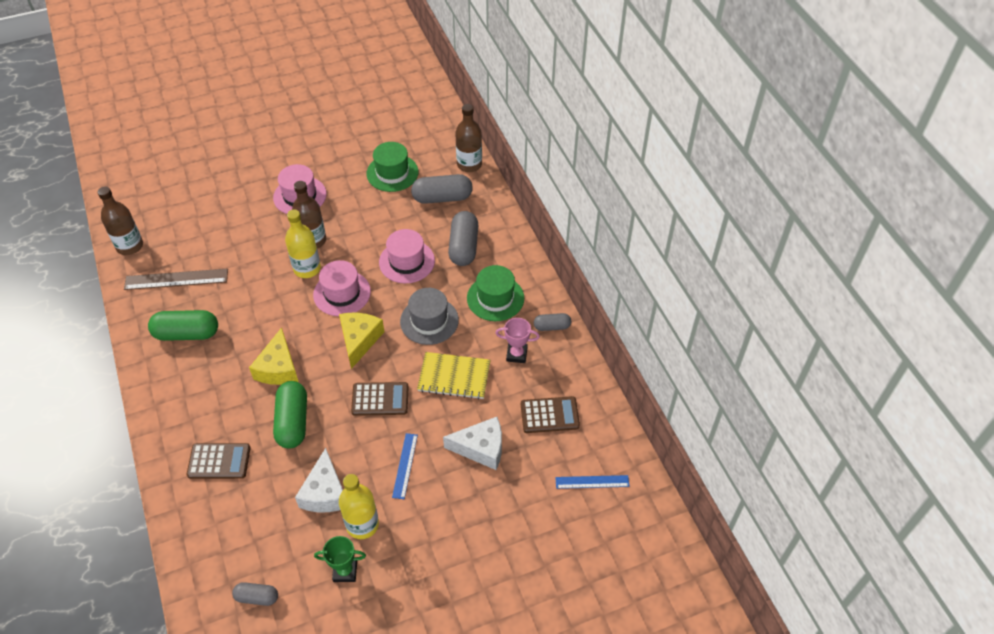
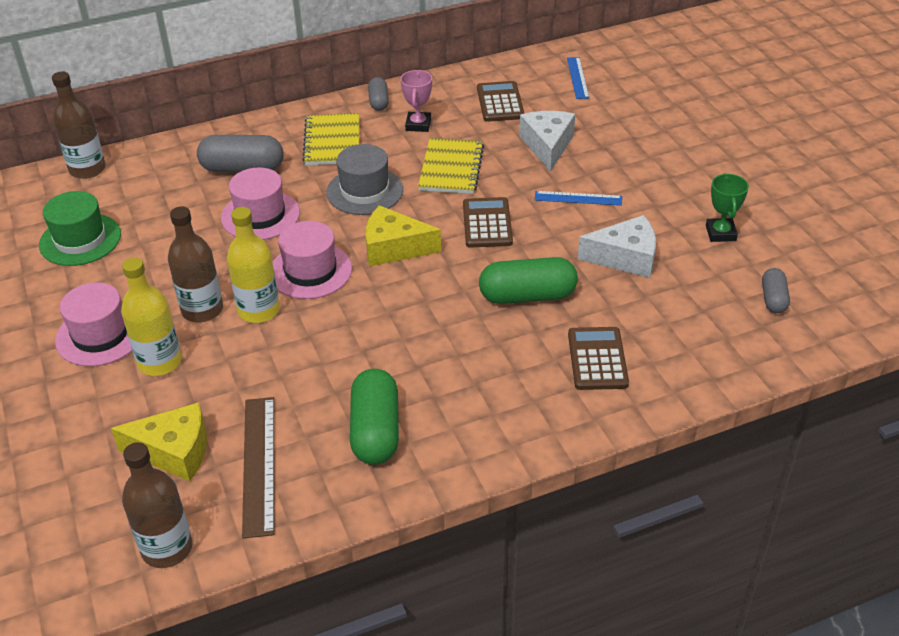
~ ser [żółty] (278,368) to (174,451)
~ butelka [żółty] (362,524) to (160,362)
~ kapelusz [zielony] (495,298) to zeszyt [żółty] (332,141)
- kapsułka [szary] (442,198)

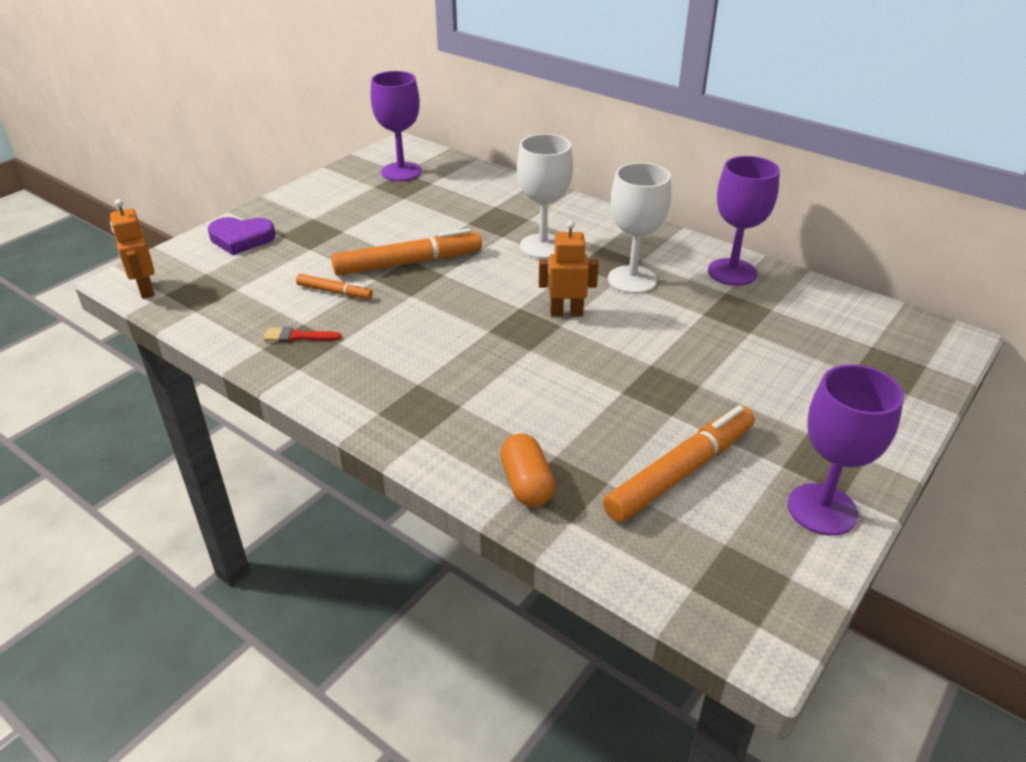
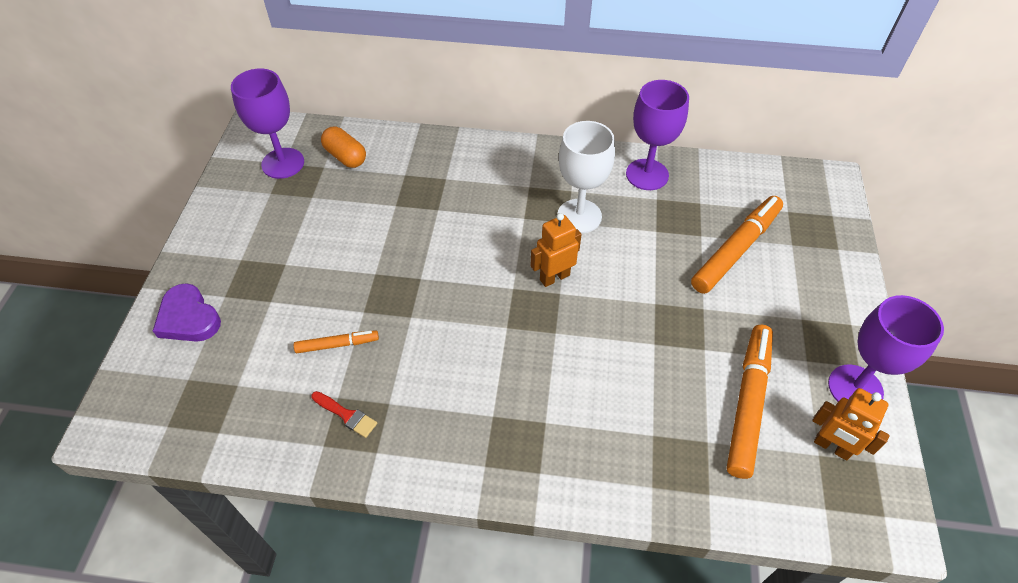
~ serce [fioletowy] (241,239) = (188,318) 75 degrees clockwise
~ pędzel [czerwony] (298,336) = (346,415) 120 degrees counterclockwise
~ kapsułka [pomarańczowy] (526,484) to (345,157)
~ flamaster [pomarańczowy] (408,263) to (736,249)
~ robot [pomarańczowy] (146,290) to (832,447)
- kielich [biały] (542,246)

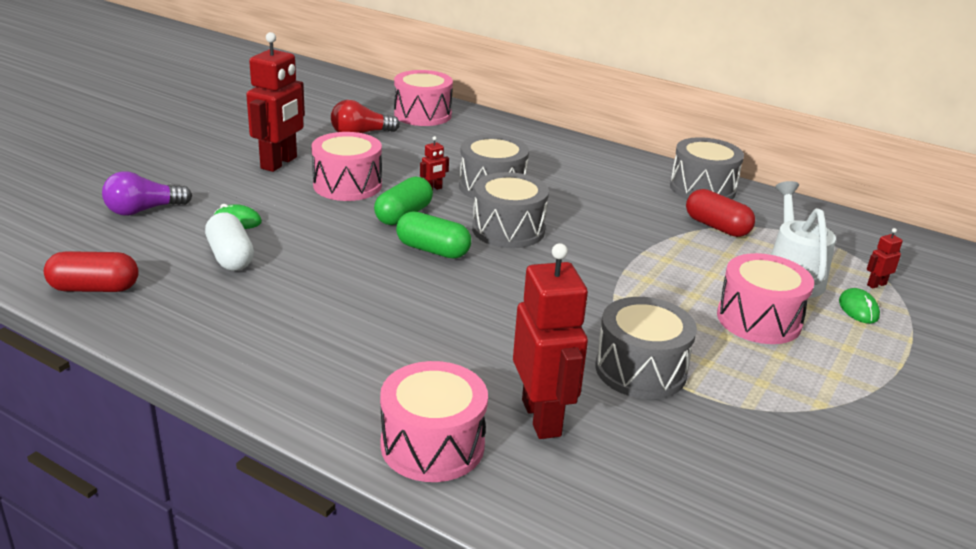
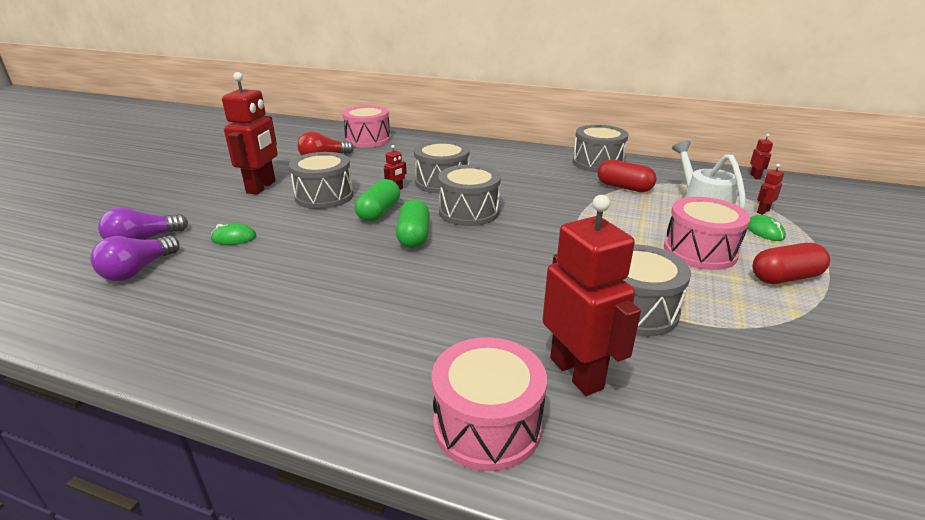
+ żarówka [fioletowy] (138,270)
~ bęben [różowy] (347,185) to bęben [szary] (324,196)
~ kapsułka [zielony] (433,250) = (414,236) 75 degrees clockwise
+ robot [czerwony] (755,176)
~ kapsułka [czerwony] (94,288) to (785,278)
- kapsułka [biały] (230,257)

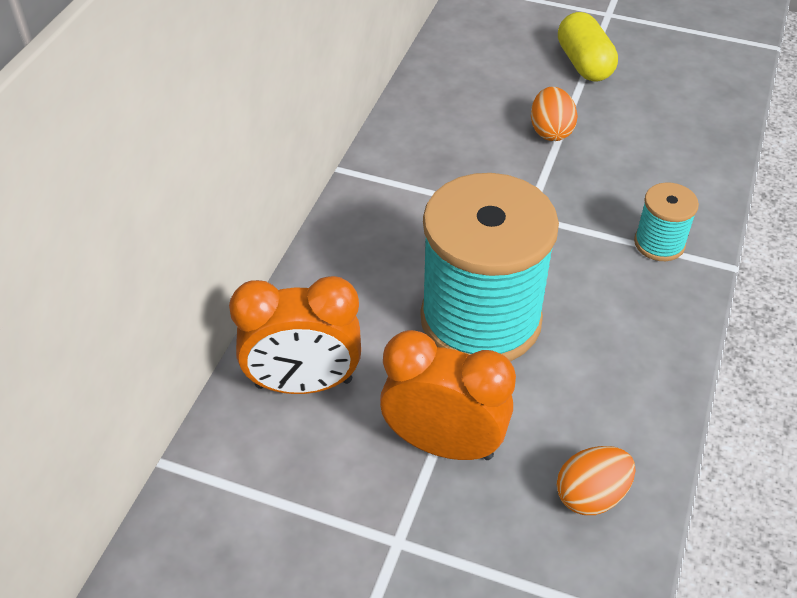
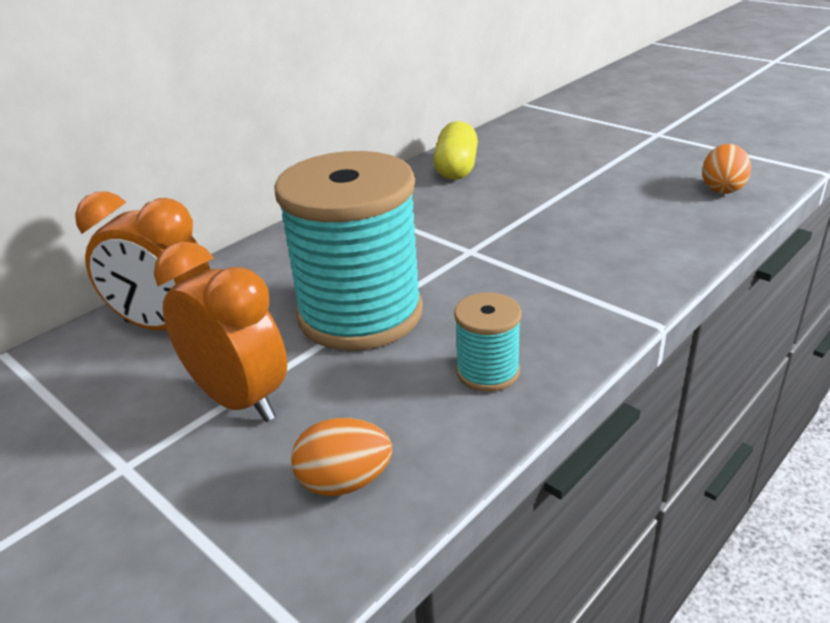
~ kapsułka [żółty] (584,64) to (456,169)
~ szpulka [turkusowy] (659,243) to (487,372)
~ jajko [pomarańczowy] (550,131) to (722,189)

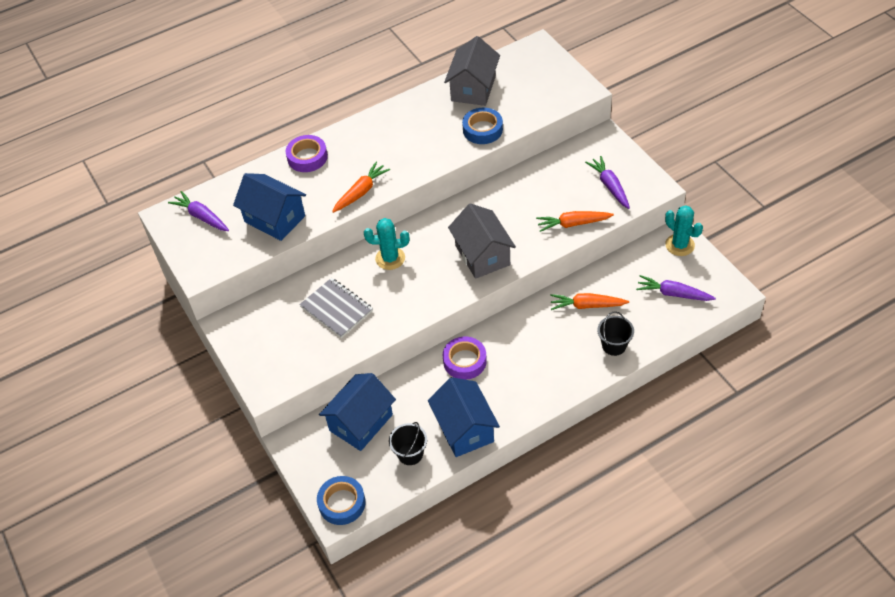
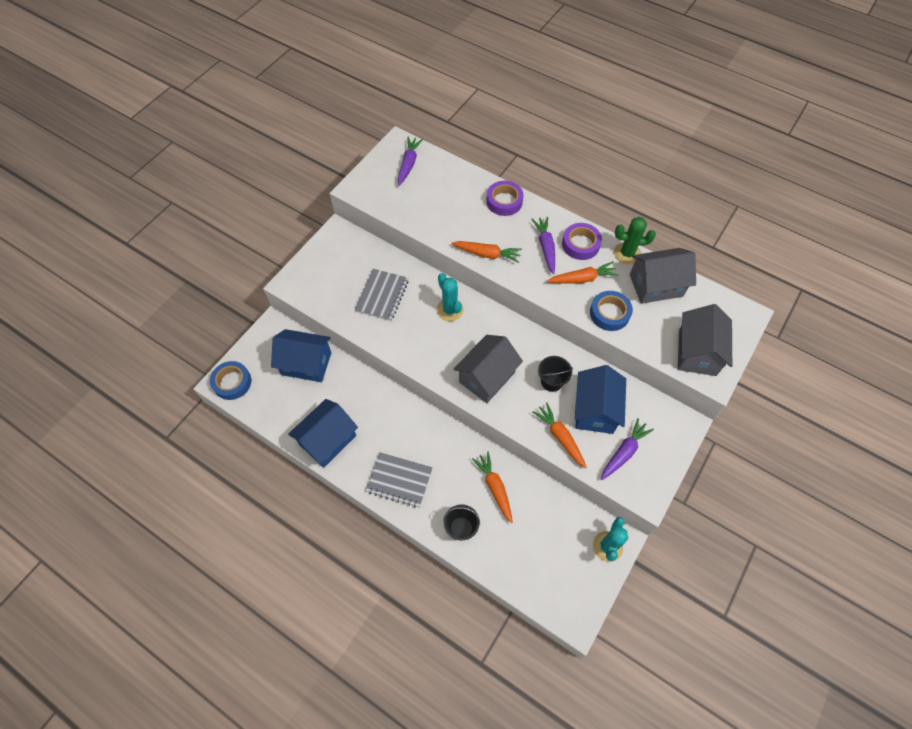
+ zeszyt [szary] (399,480)
~ marchewka [fioletowy] (673,294) to (545,247)
~ wiadro [czarny] (410,454) to (551,381)
+ marchewka [pomarańczowy] (582,279)
~ taśma klejąca [fioletowy] (464,361) to (580,244)
~ domek [niebieski] (274,219) to (595,410)
+ kaktus [zielony] (627,253)
+ domek [szary] (697,352)

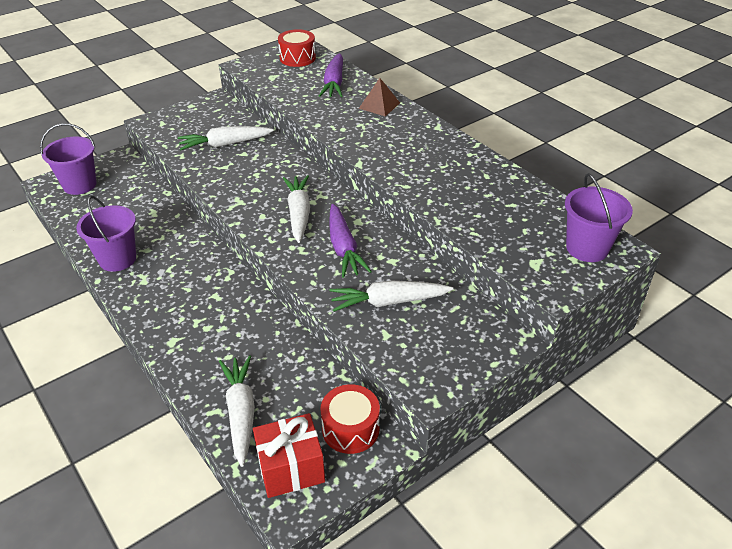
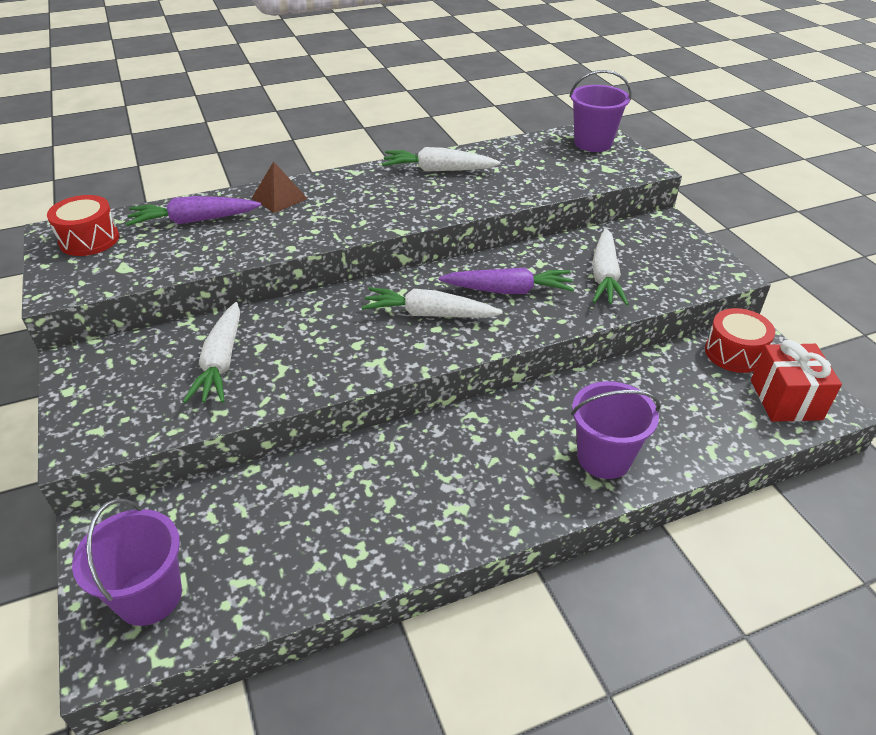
~ marchewka [fioletowy] (334,83) = (194,221) 150 degrees clockwise
~ marchewka [biały] (241,413) to (438,170)
~ wiadro [fioletowy] (117,259) to (604,458)

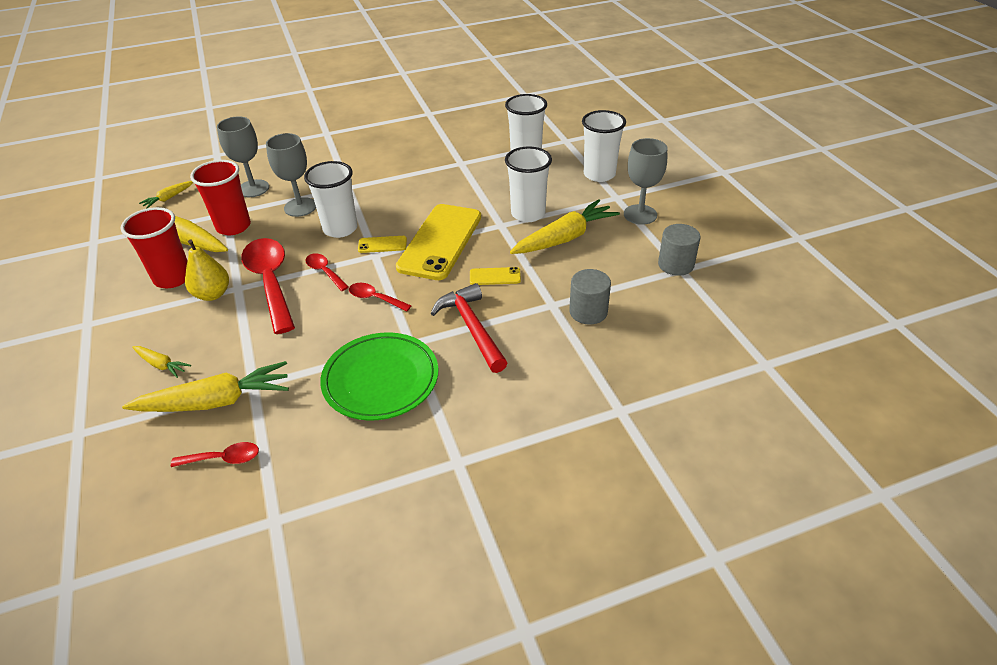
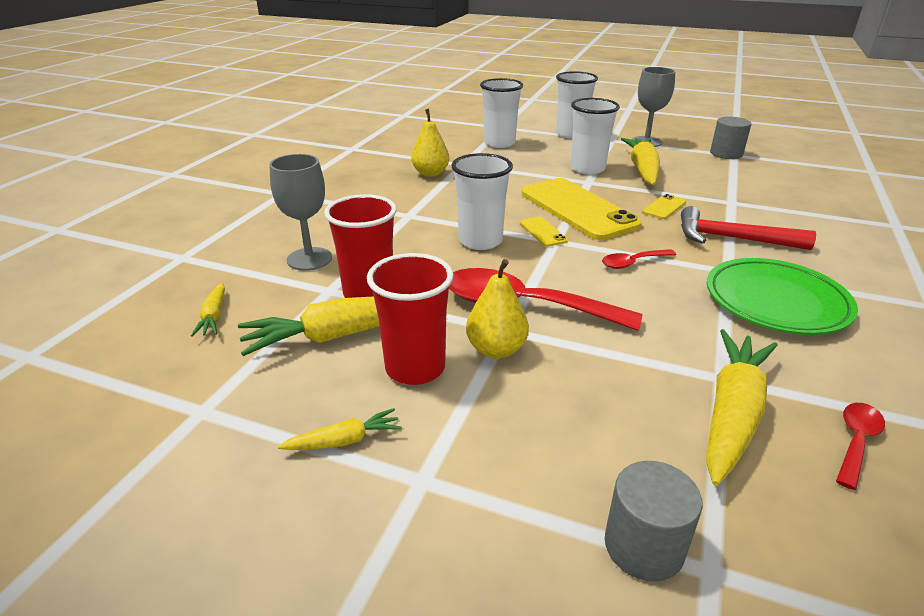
~ marchewka [żółty] (161,364) to (343,441)
+ gruszka [żółty] (430,173)
~ telefon [żółty] (382,244) = (543,232) 60 degrees counterclockwise
~ walec [szary] (588,312) to (643,546)
- kielich [szary] (300,207)
- łyżka [czerwony] (325,272)

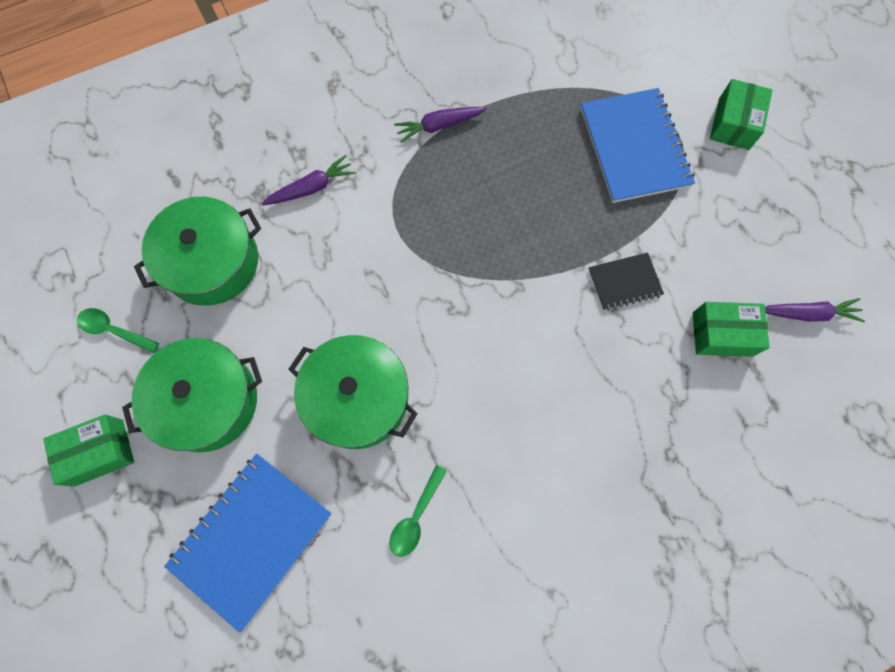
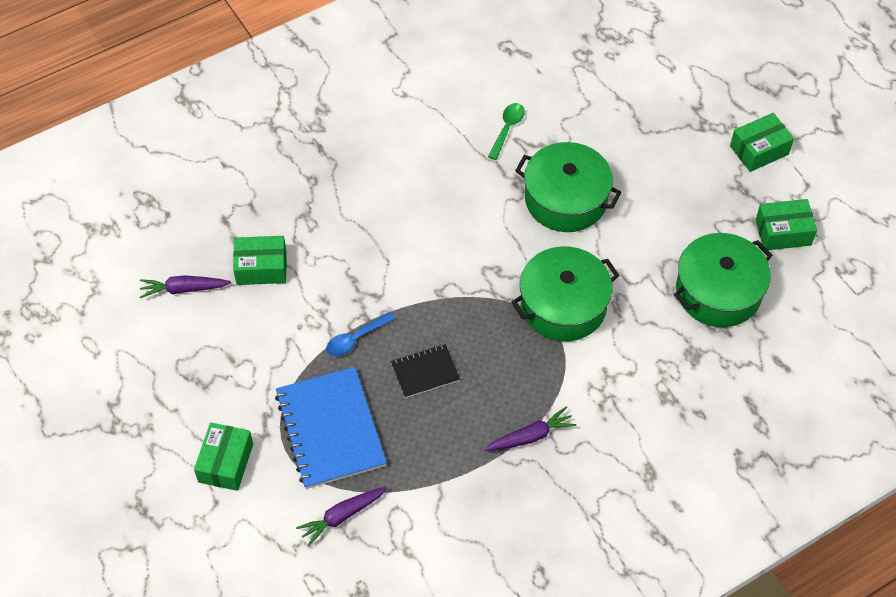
~ marchewka [fioletowy] (311,188) to (342,516)
+ łyżka [niebieski] (355,339)
~ zeszyt [czarny] (624,282) to (425,372)
~ garnek [zielony] (207,401) to (563,305)
~ łyżka [zielony] (114,330) to pudełko [zielony] (783,232)
- zeszyt [niebieski] (251,538)

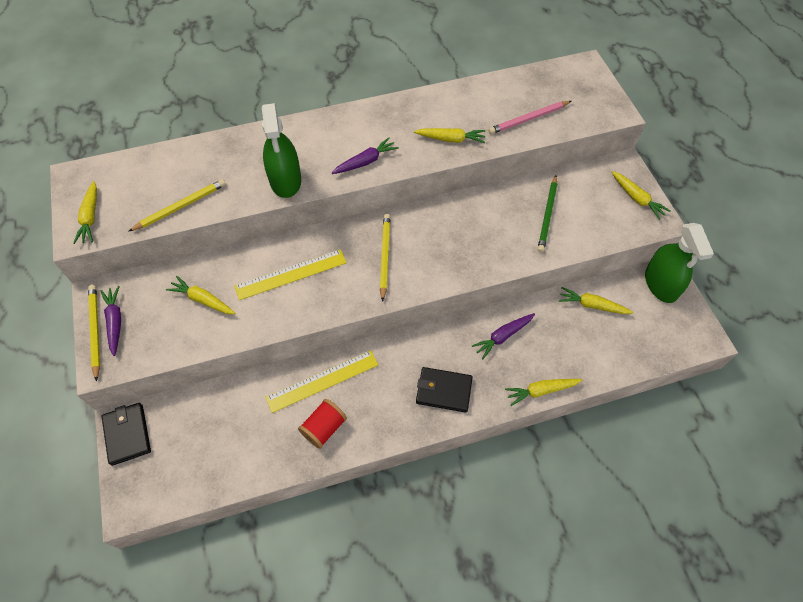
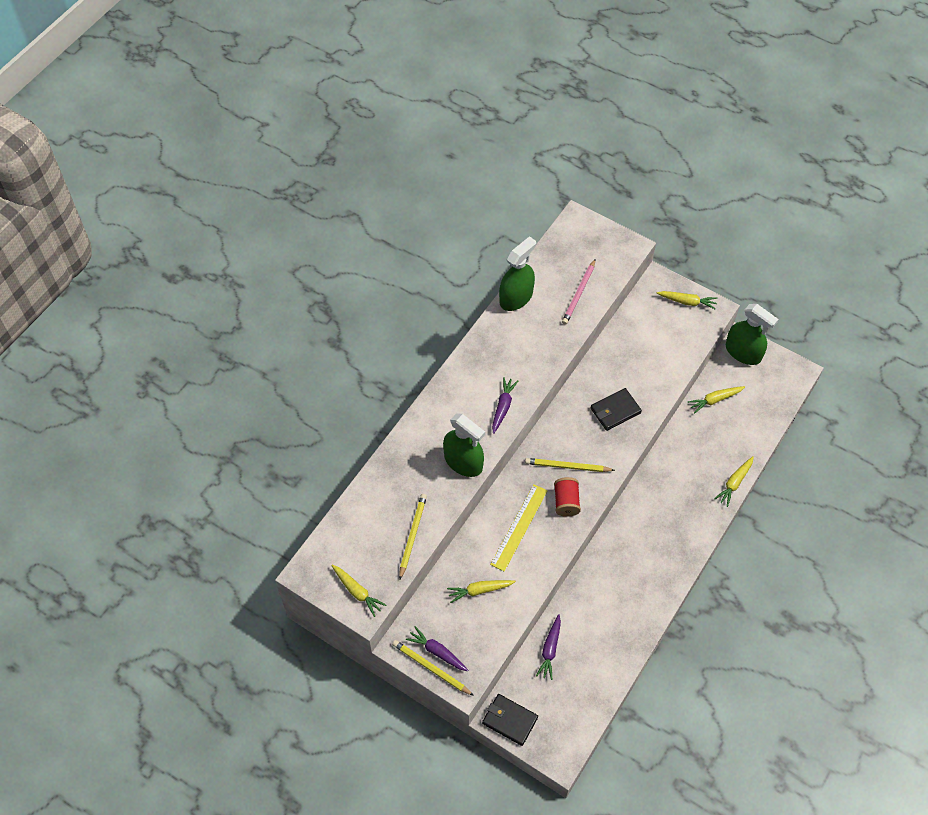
+ spryskiwacz [zielony] (516,297)
~ ołówek [żółty] (384,256) = (567,467) 45 degrees counterclockwise
~ marchewka [fioletowy] (503,336) to (550,649)
~ szpulka [czerwony] (324,428) to (566,502)
~ portfel [czarny] (443,391) to (615,411)
- linijka [żółty] (322,381)
- marchewka [żółty] (451,139)
- ołówek [zielony] (547,215)

